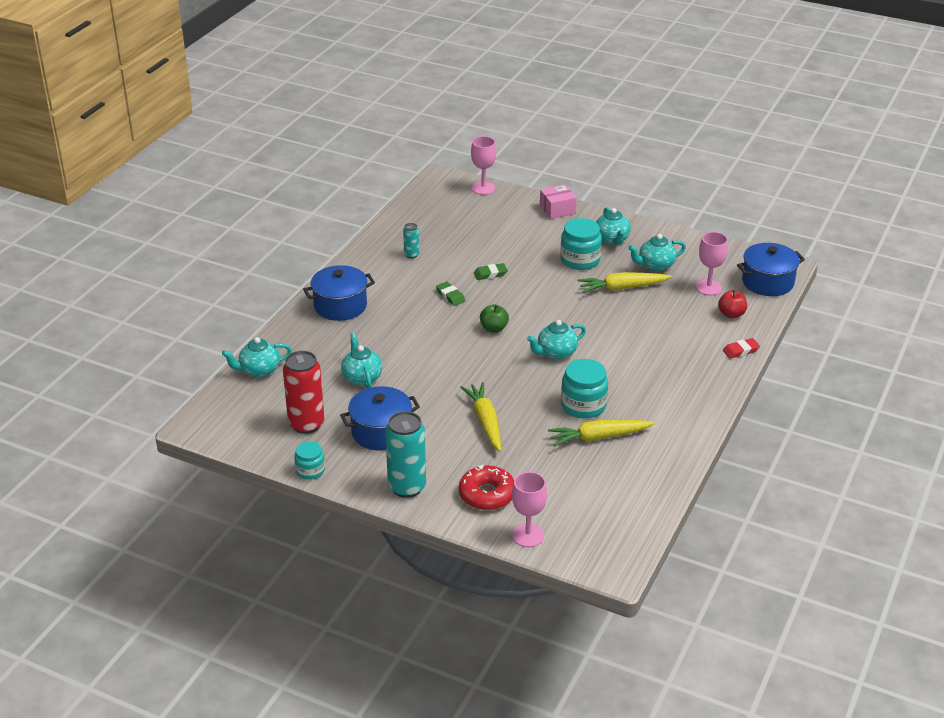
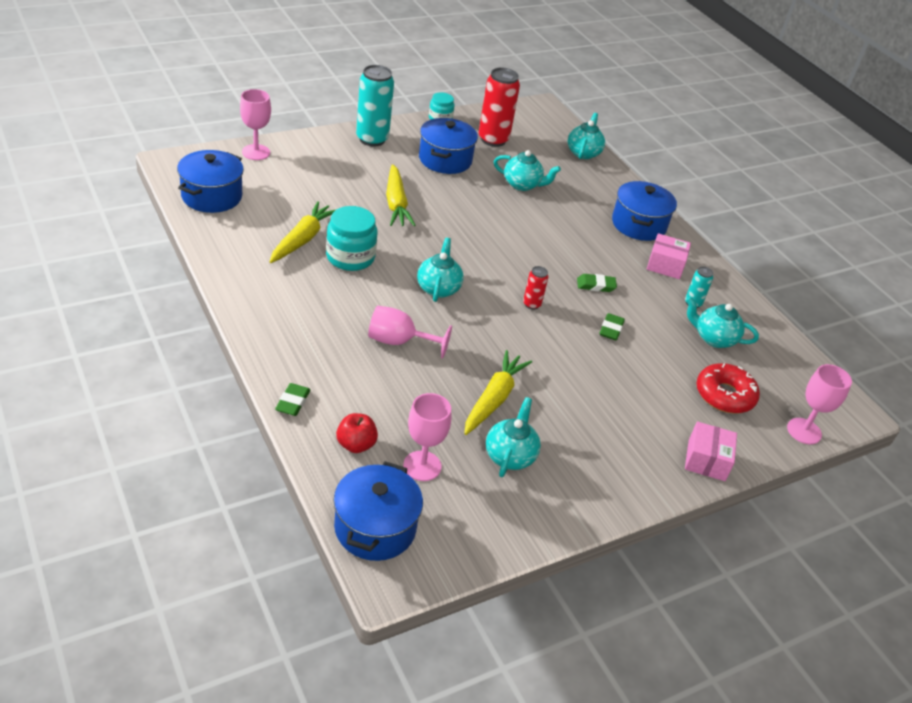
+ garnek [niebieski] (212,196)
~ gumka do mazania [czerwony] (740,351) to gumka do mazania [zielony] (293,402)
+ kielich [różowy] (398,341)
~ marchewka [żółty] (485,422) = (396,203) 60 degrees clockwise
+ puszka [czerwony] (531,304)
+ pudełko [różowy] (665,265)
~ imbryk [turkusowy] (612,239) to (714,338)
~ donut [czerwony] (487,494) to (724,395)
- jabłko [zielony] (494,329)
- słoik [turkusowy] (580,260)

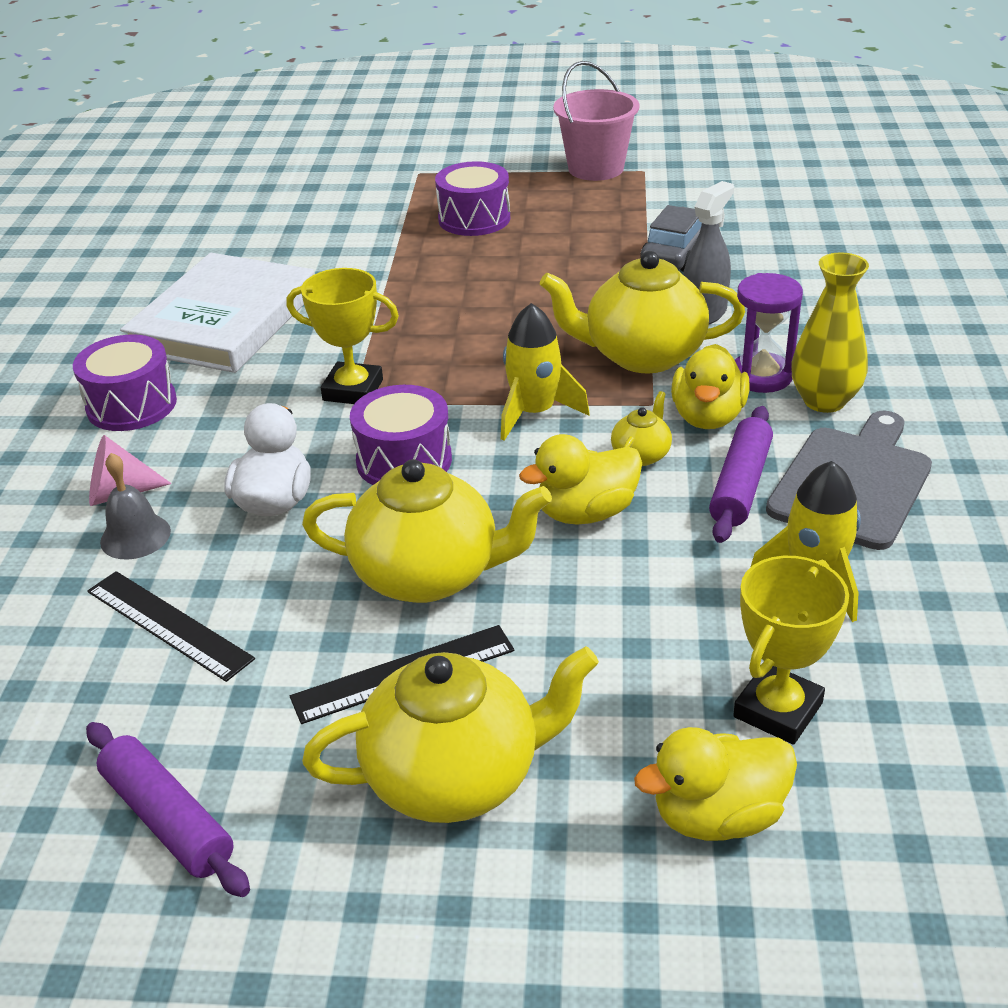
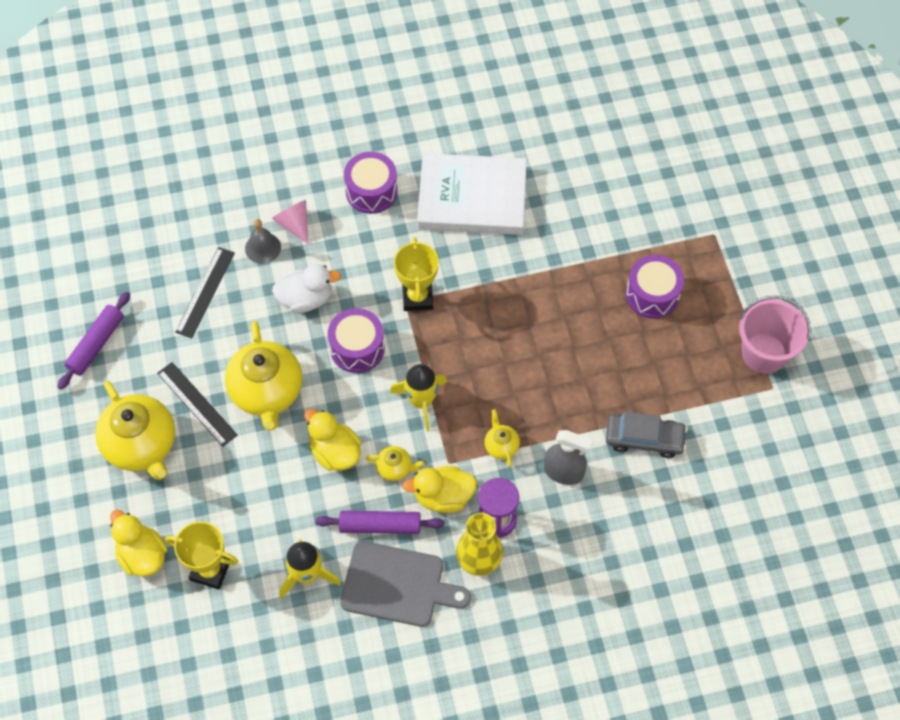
~ imbryk [żółty] (642,355) = (501,445) x0.45

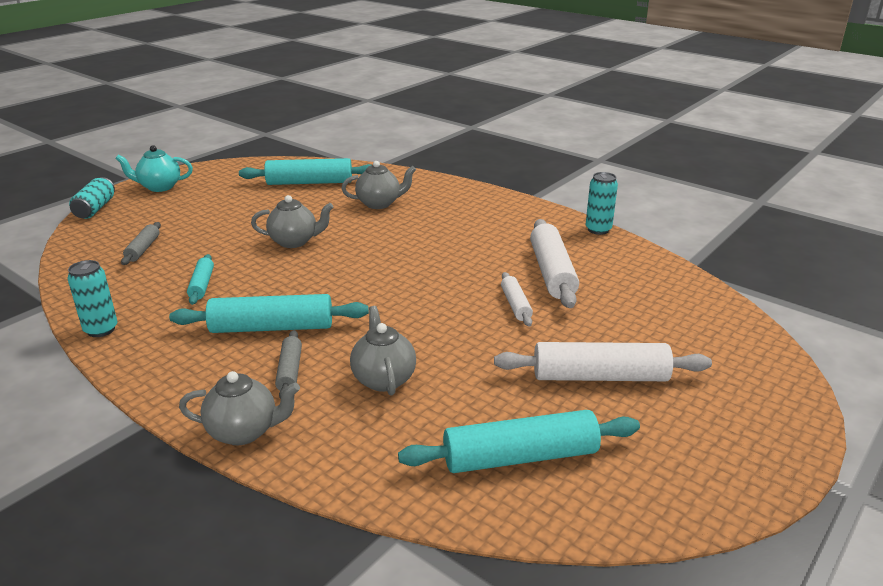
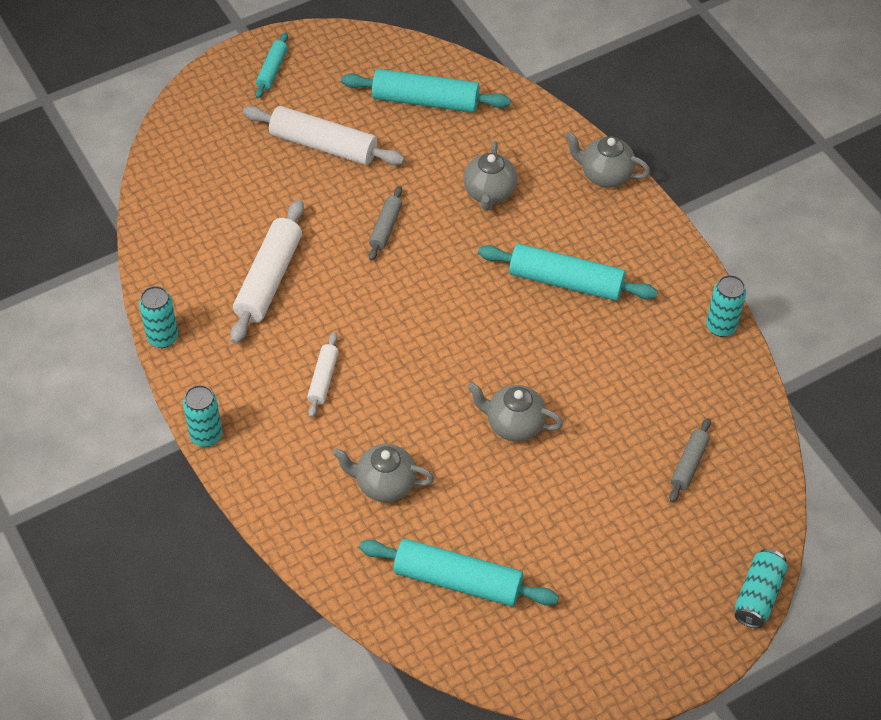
+ puszka [turkusowy] (206,436)
~ wałek do ciasta [turkusowy] (202,285) to (272,70)
~ wałek do ciasta [biały] (515,305) to (323,379)
~ wałek do ciasta [szary] (290,371) to (385,228)
- imbryk [turkusowy] (159,187)

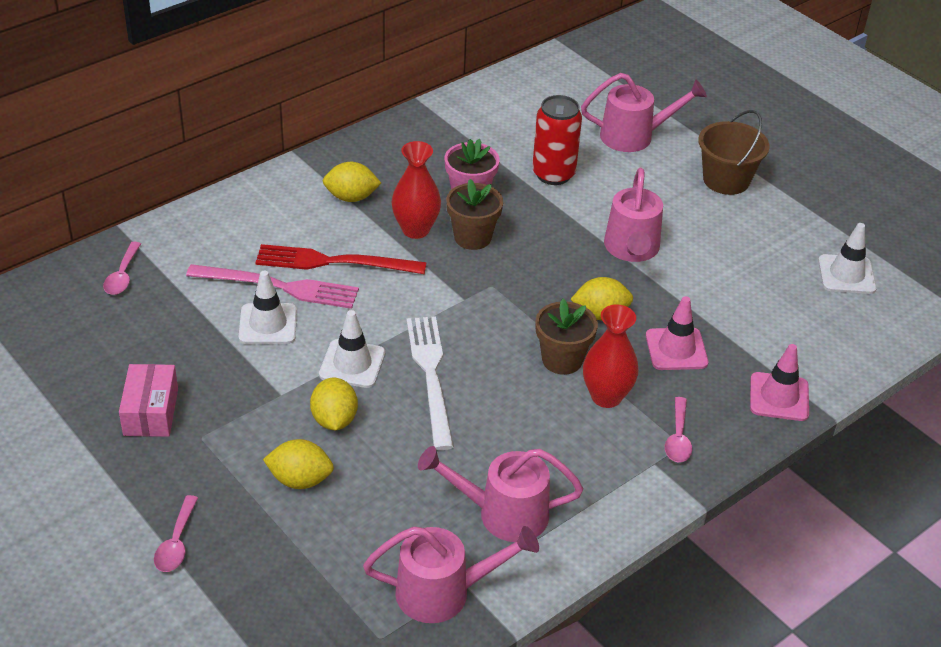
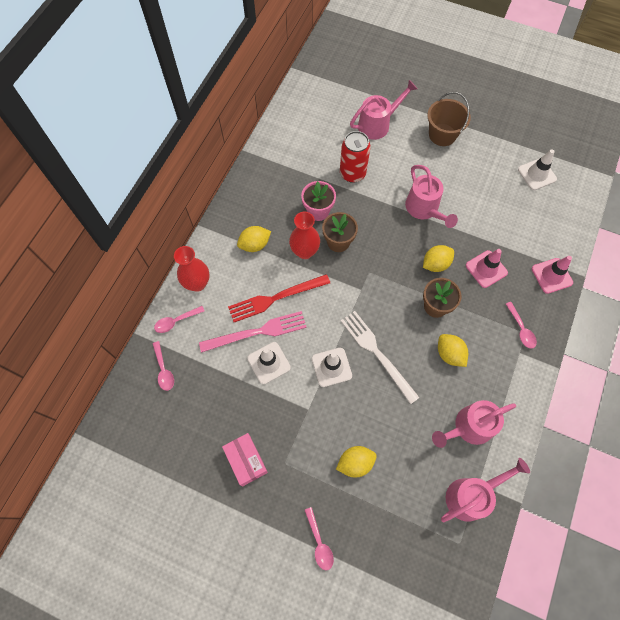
+ łyżka [różowy] (176,321)
~ wazon [czerwony] (606,396) to (197,283)
~ cytryna [żółty] (334,420) to (449,354)

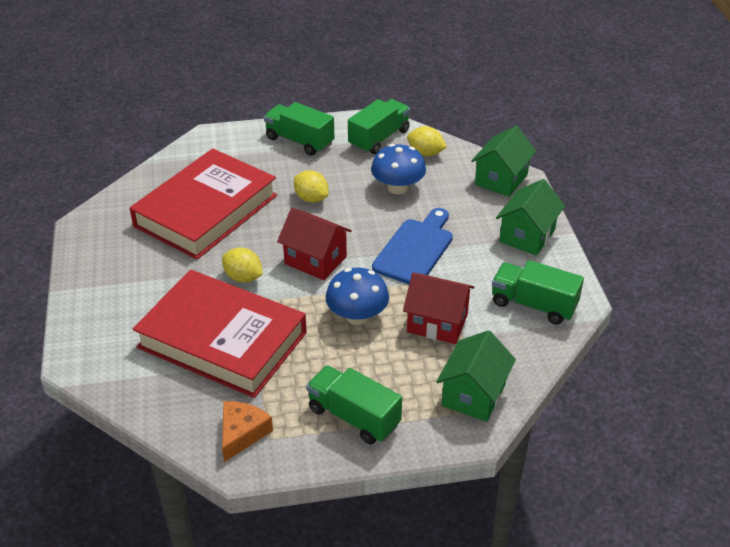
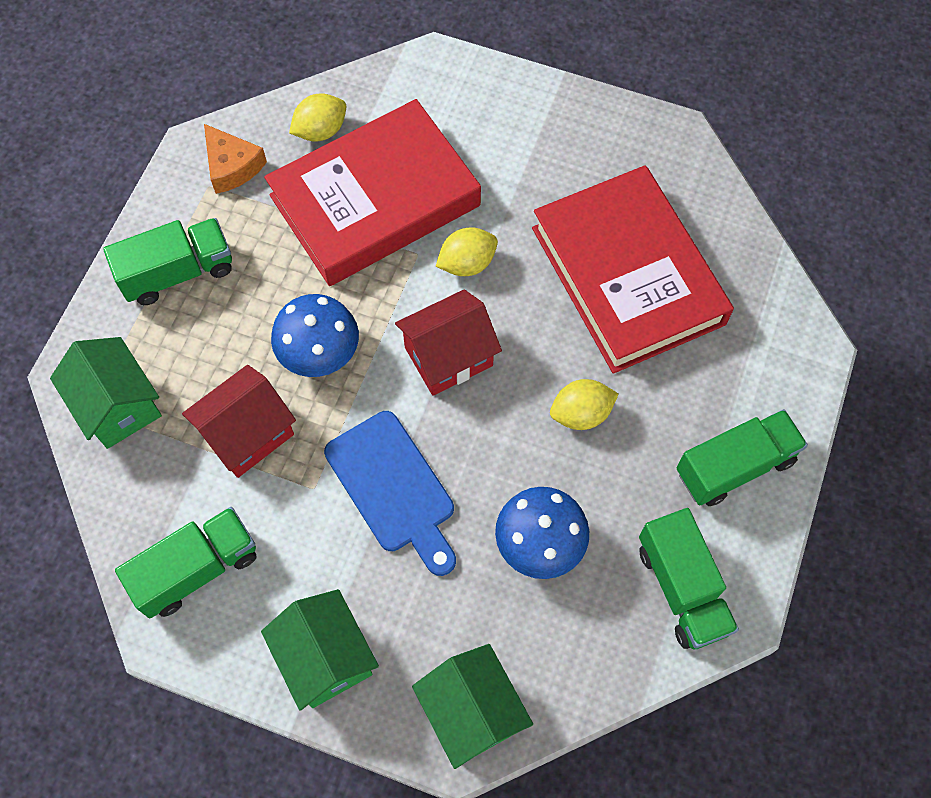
~ cytryna [żółty] (425,153) to (320,131)

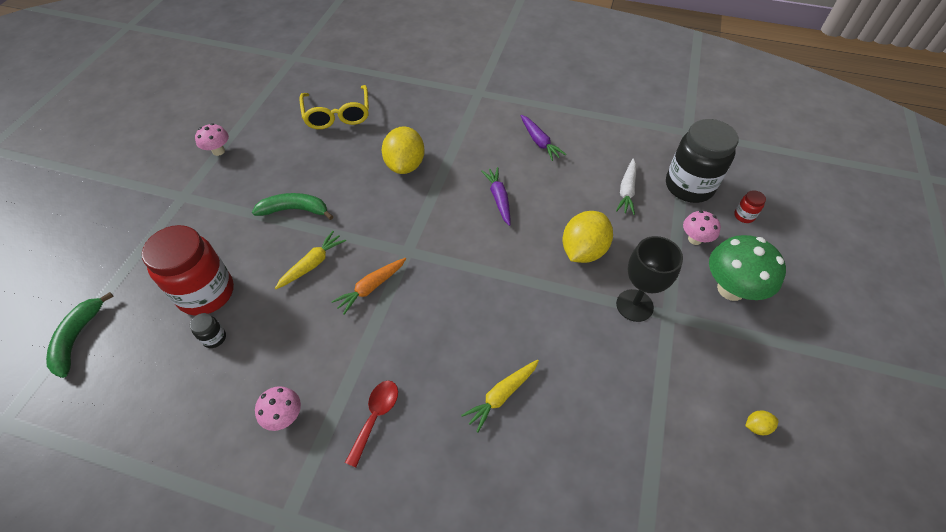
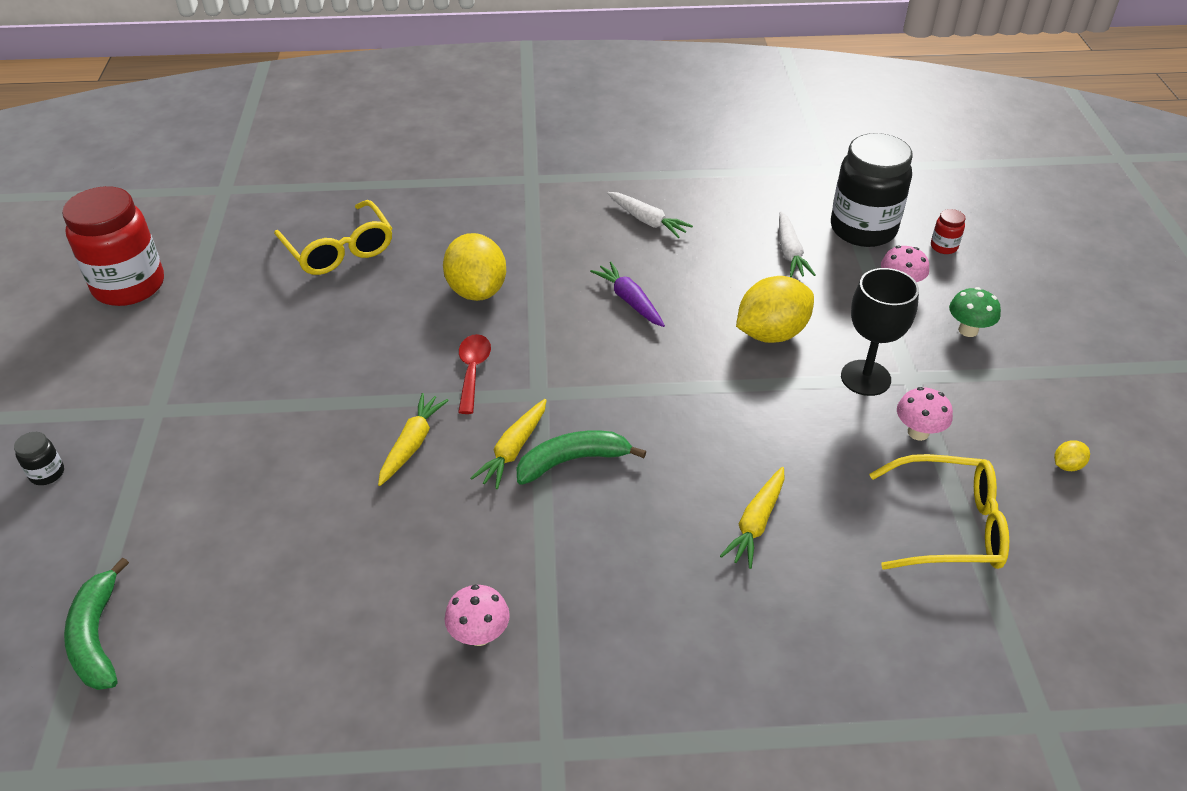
~ słoik [czarny] (214,338) to (47,474)
~ słoik [czerwony] (206,293) to (129,286)
~ łyżka [czerwony] (375,417) to (473,371)
~ marchewka [pomarańczowy] (371,288) to marchewka [żółty] (513,450)
~ banan [zielony] (295,210) to (572,461)
~ marchewka [fioletowy] (539,142) to marchewka [biały] (647,221)
~ cytryna [żółty] (583,250) = (771,333) 45 degrees clockwise
+ okulary [żółty] (949,526)
~ grzyb [różowy] (218,151) to (918,432)
~ grzyb [zielony] (730,289) = (968,330) x0.55

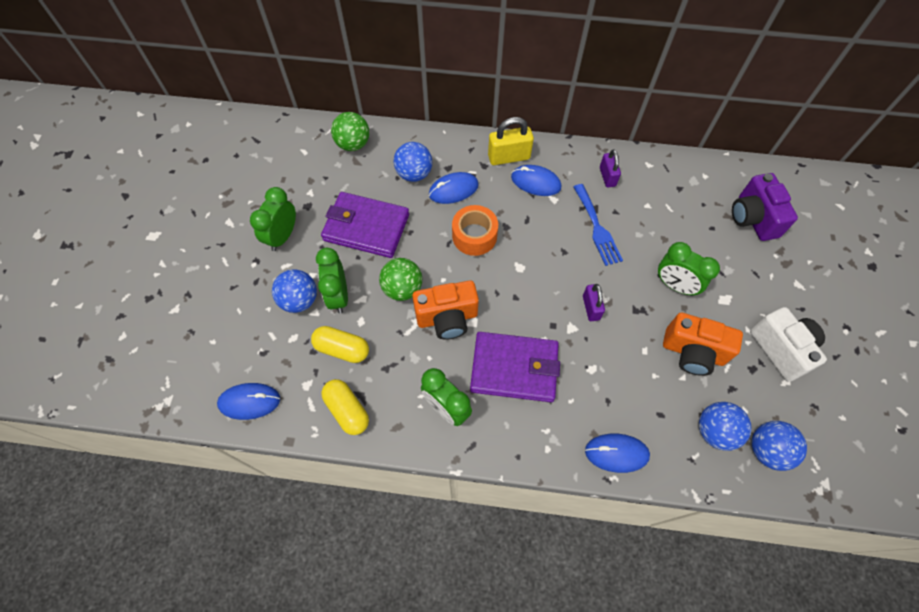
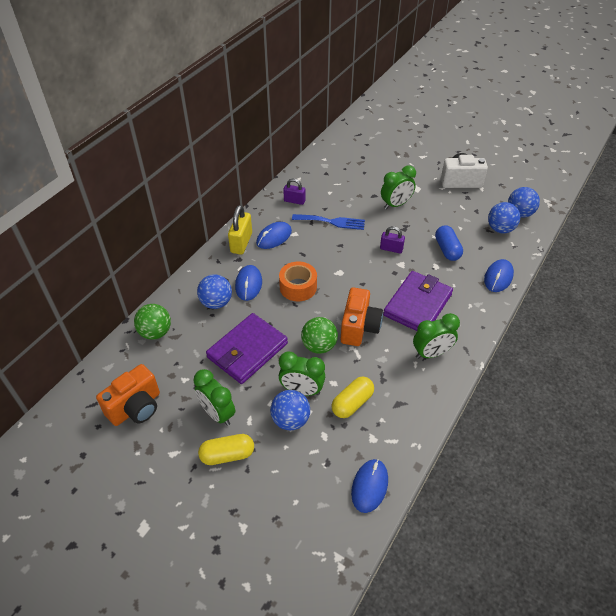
~ aparat fotograficzny [pomarańczowy] (692,352) to (136,407)
~ kapsułka [żółty] (347,410) to (227,455)
+ kapsułka [niebieski] (447,249)
- aparat fotograficzny [fioletowy] (753,218)

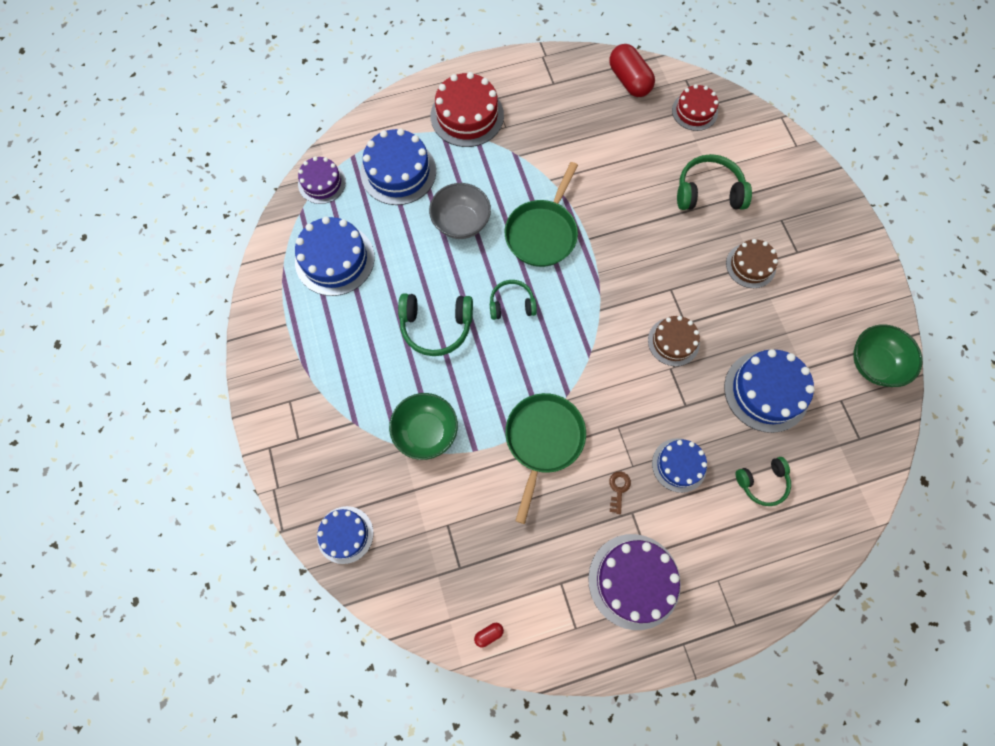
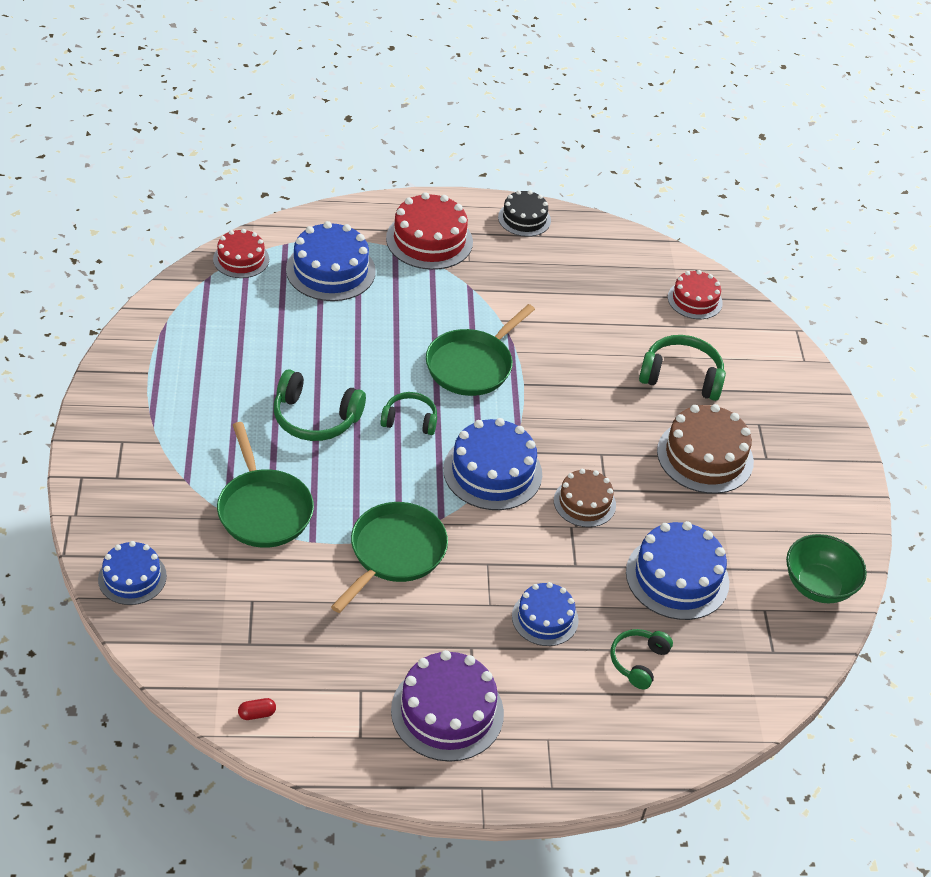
~ tort [fioletowy] (322,183) to tort [czerwony] (241,259)
~ miska [zielony] (426,432) to patelnia [zielony] (263,509)
~ tort [niebieski] (334,259) to (492,472)
+ tort [czarny] (524,219)
~ słuchawki [zielony] (762,482) = (638,661) 120 degrees clockwise
~ tort [brązowy] (750,265) = (705,456) x1.60
- miska [szary] (461,222)
- kapsułka [czerwony] (629,80)
- klucz [brązowy] (618,489)

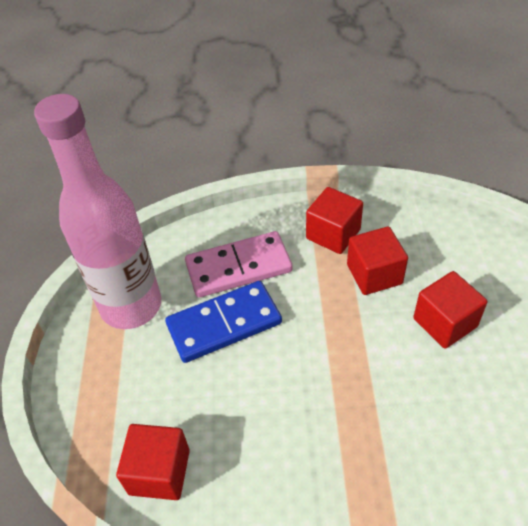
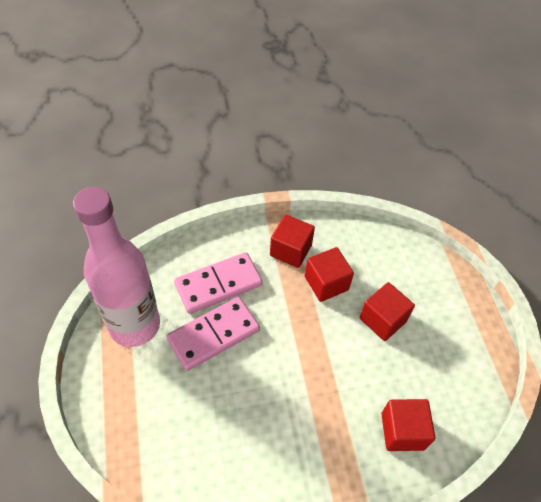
~ kostka domina [niebieski] (224,324) to kostka domina [różowy] (214,335)
~ sześcian [czerwony] (159,472) to (402,431)

